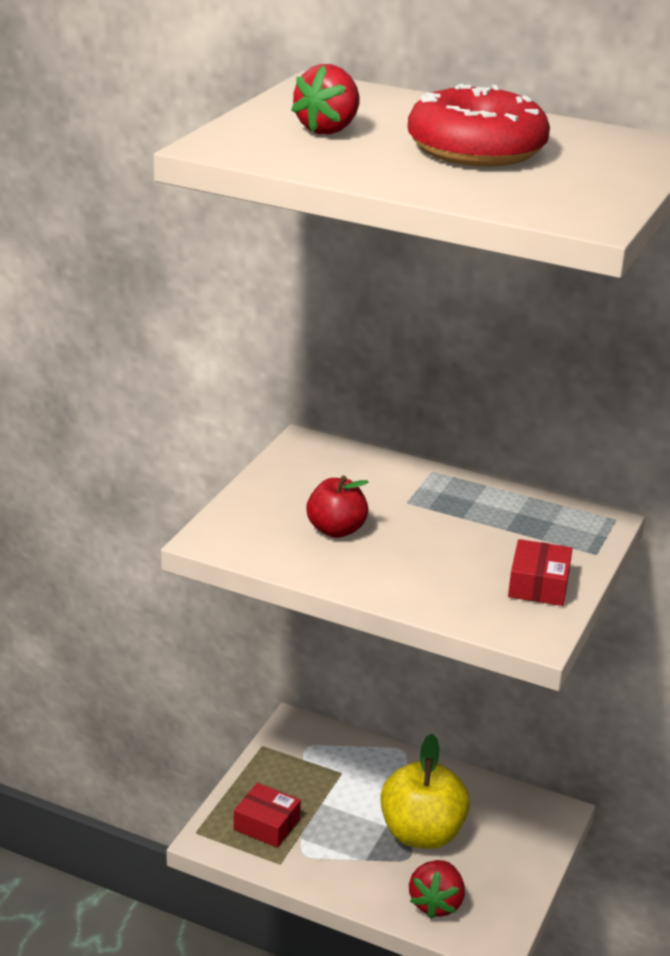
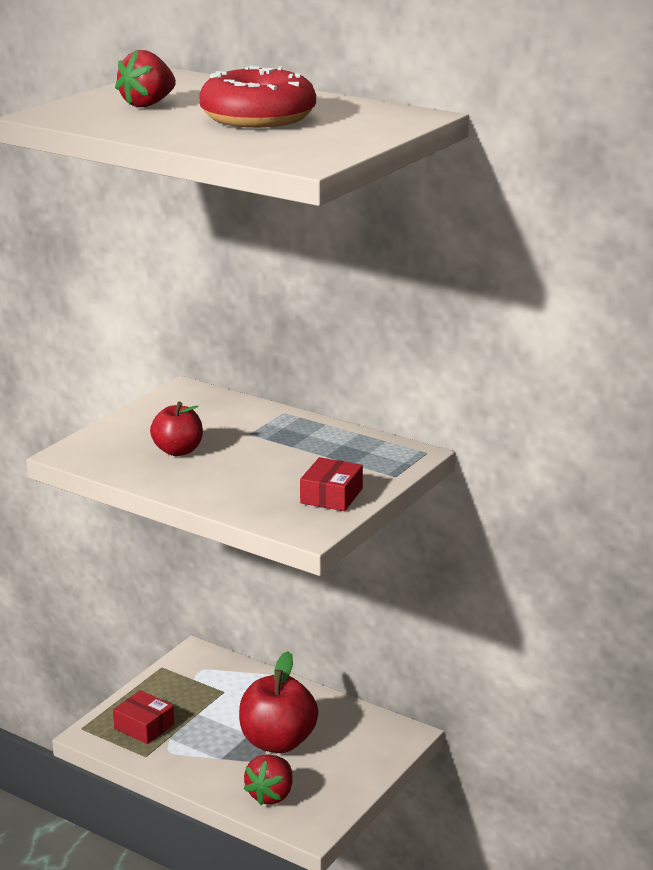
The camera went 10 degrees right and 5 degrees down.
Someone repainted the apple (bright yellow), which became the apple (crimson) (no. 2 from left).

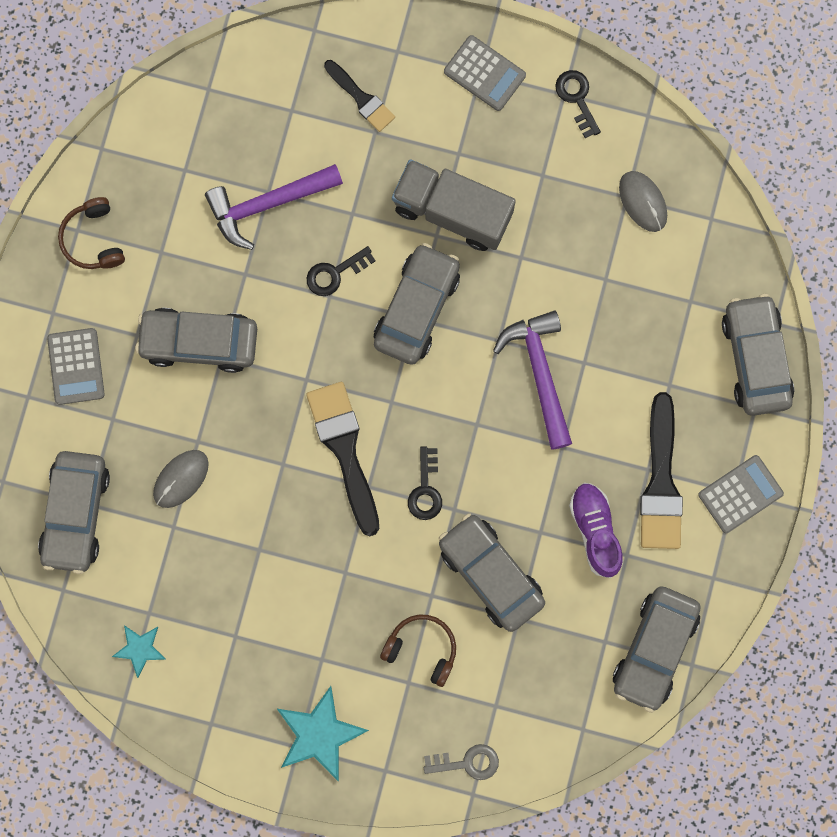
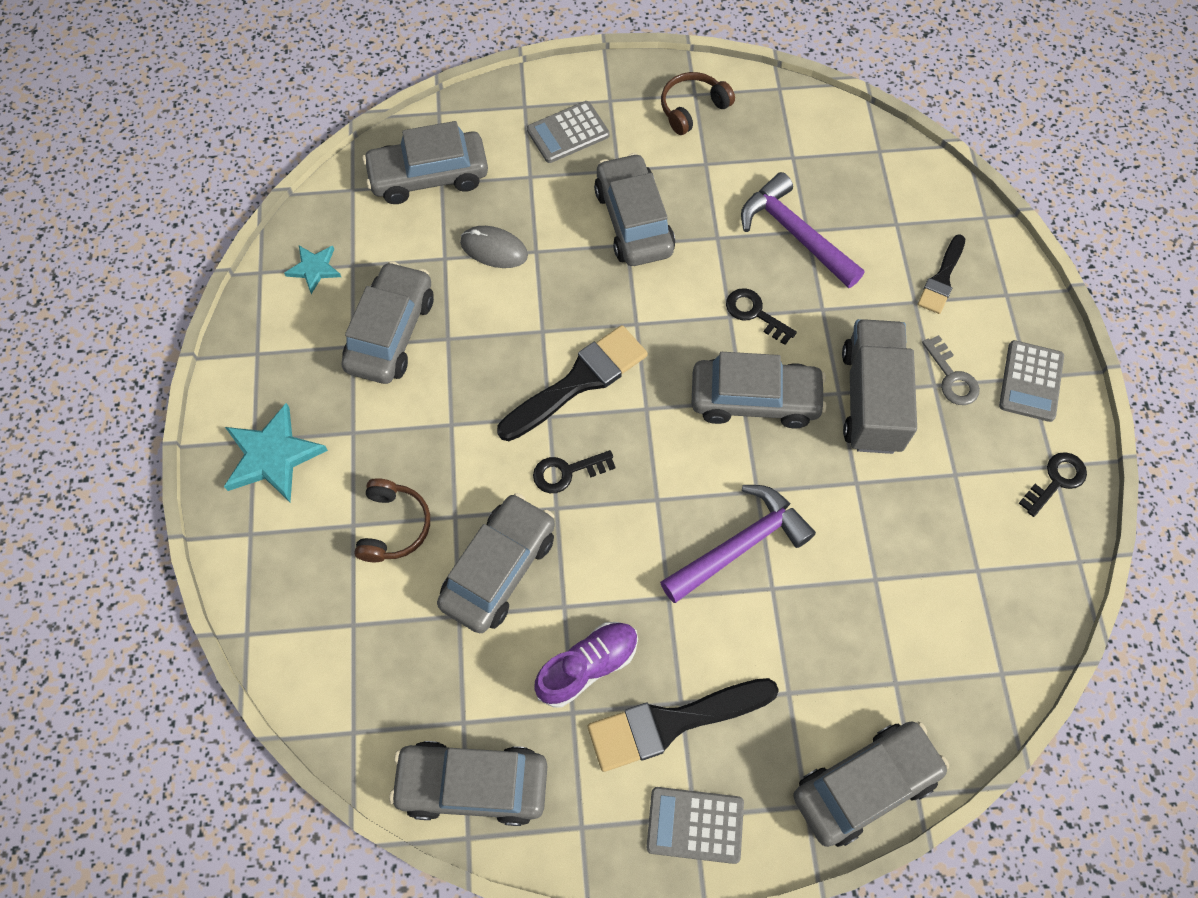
The camera went 70 degrees right and 15 degrees down.
Someone put down the toy car (gray) (no. 1 from left).
Someone rotated the adding machine (gray) (no. 3 from left in the first image) by 150 degrees clockwise.
Someone carried the door key (gray).
Someone took away the mouse (gray) (no. 2 from left).

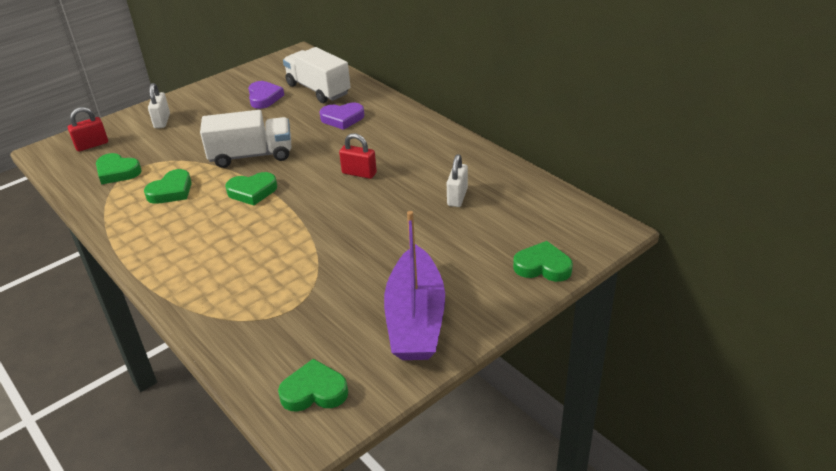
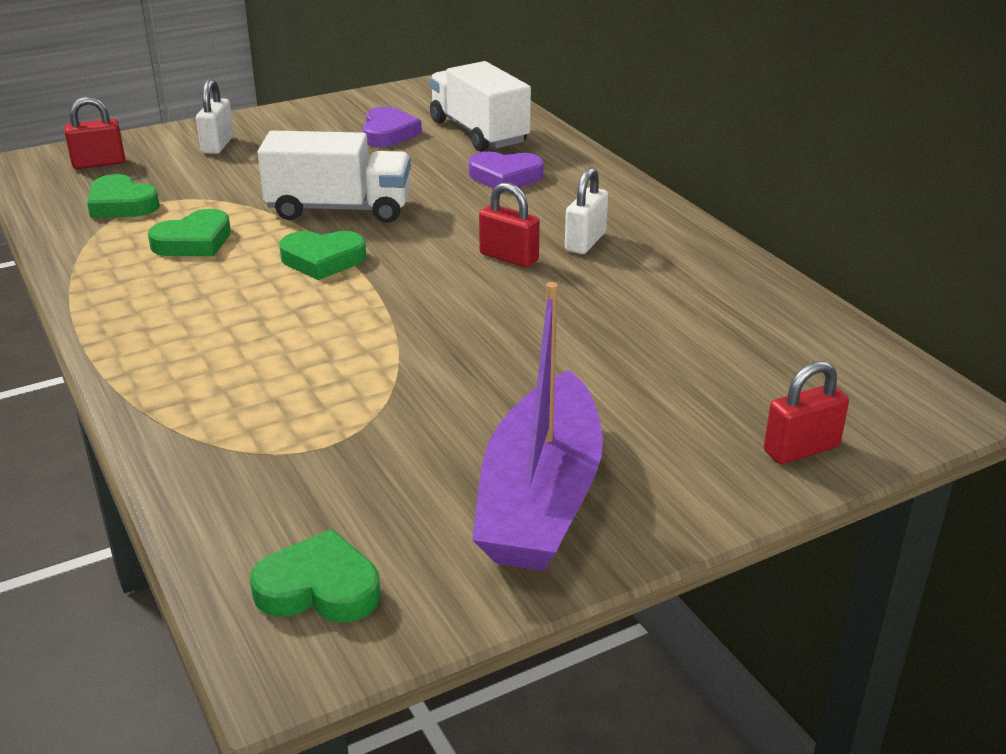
The camera went 10 degrees right and 5 degrees down.
Someone carried the small lock (snow-white) (no. 2 from left).
Someone swapped the heart (emerald) (no. 5 from left) for the small lock (crimson) (no. 3 from left).

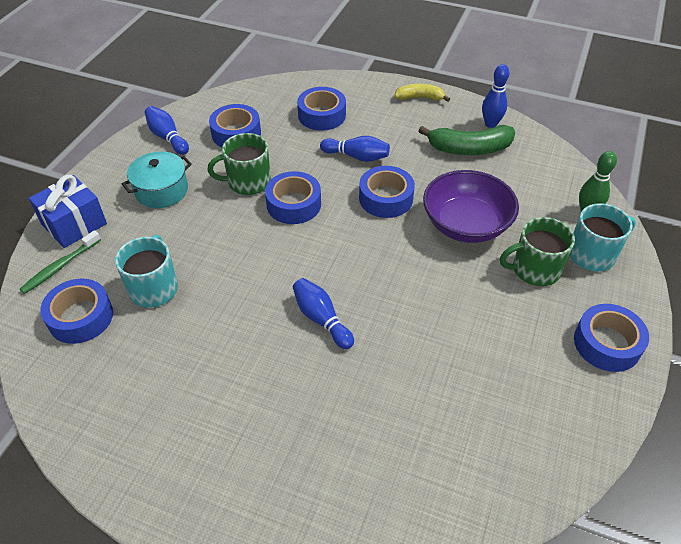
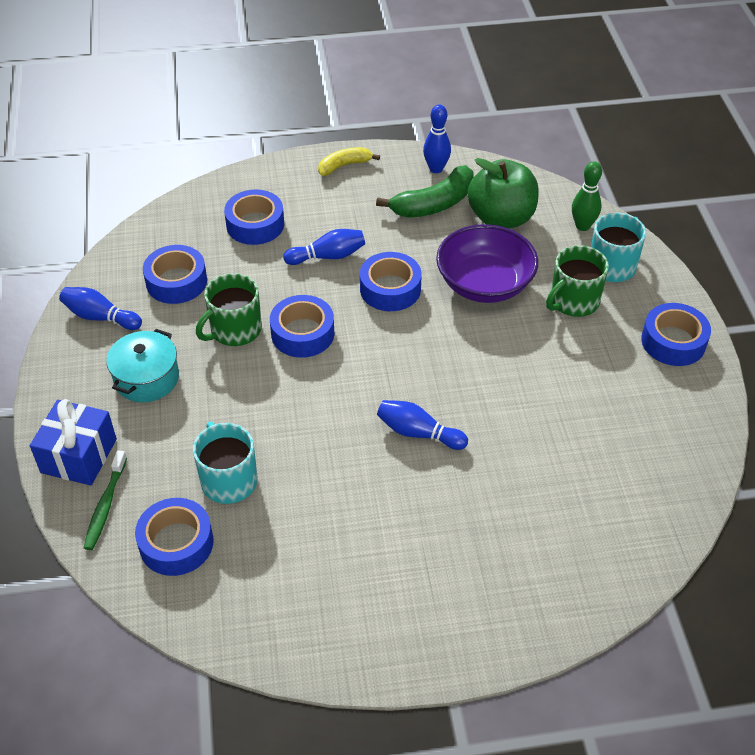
The camera went 30 degrees left and 0 degrees up.
Someone put down the apple (emerald).

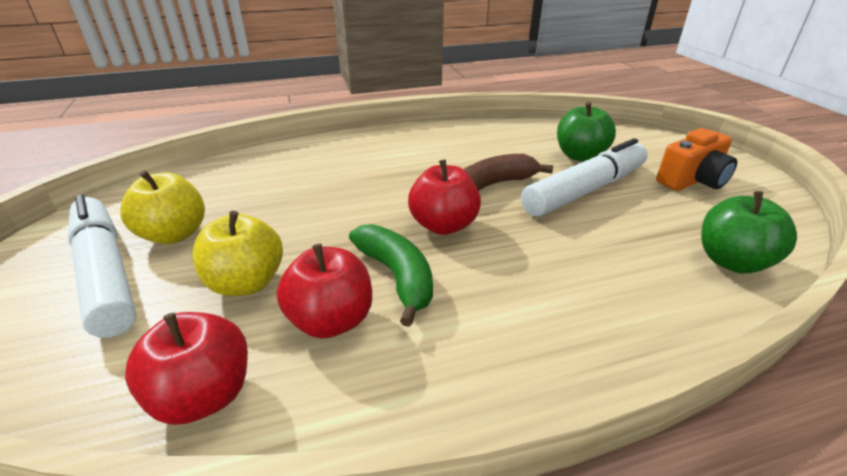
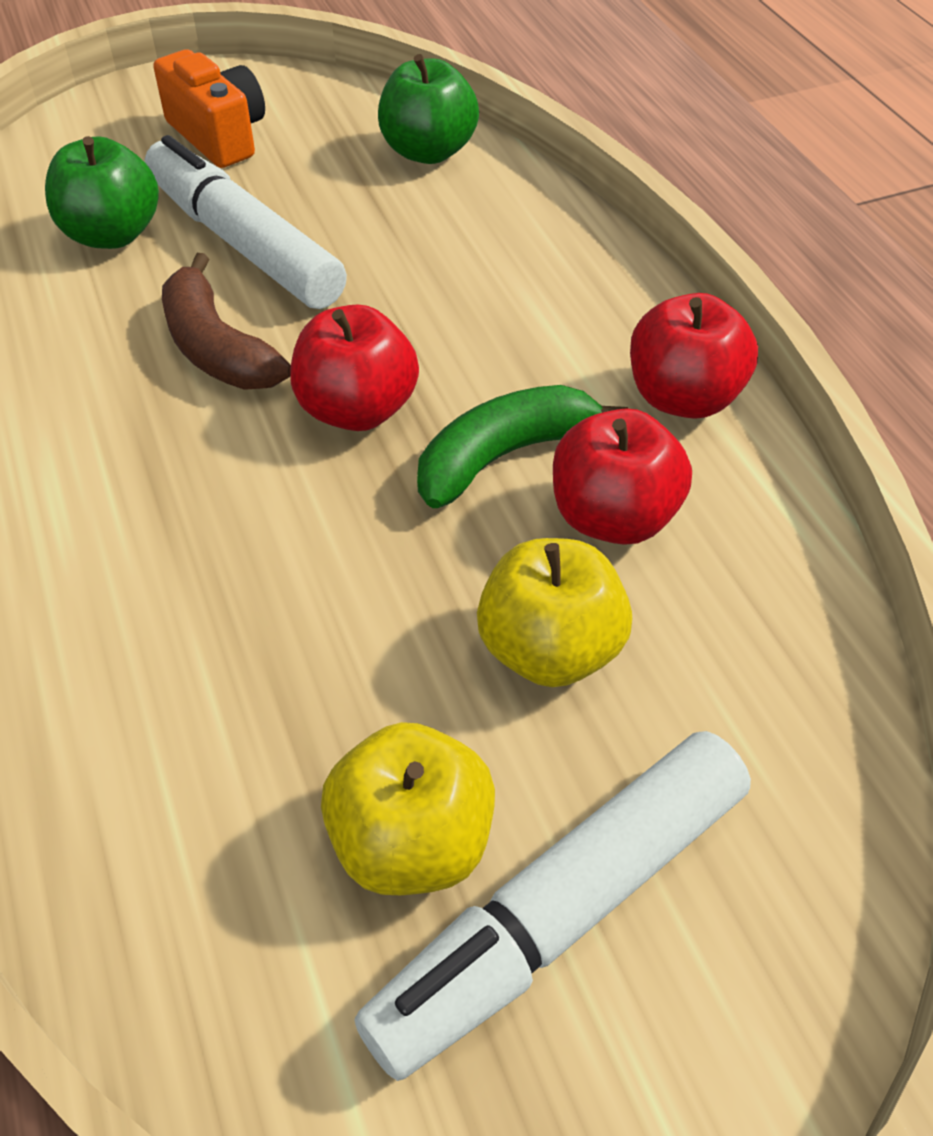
The camera went 95 degrees left and 15 degrees up.
Someone carried the apple (crimson) (no. 1 from left in the first image).

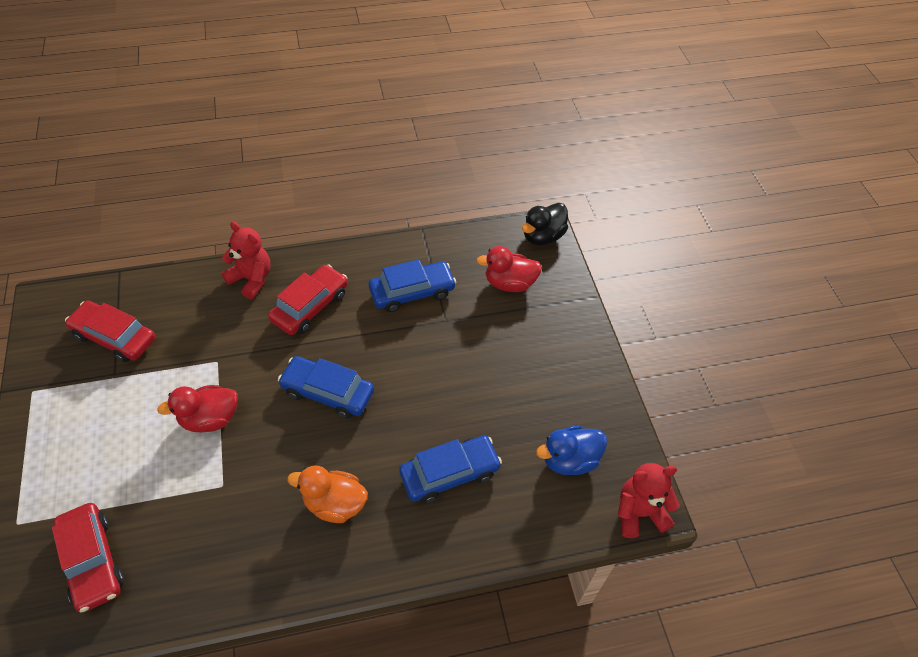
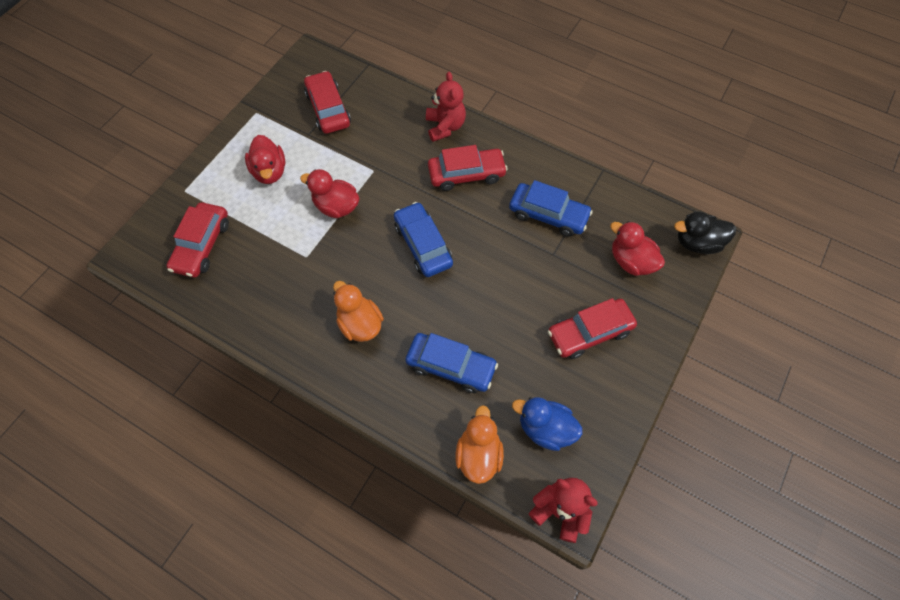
The camera went 45 degrees right and 10 degrees up.
Someone put down the toy duck (crimson) (no. 1 from left).
Someone put down the toy duck (orange-coloured) (no. 2 from left).
Someone put down the toy car (crimson) (no. 4 from left).

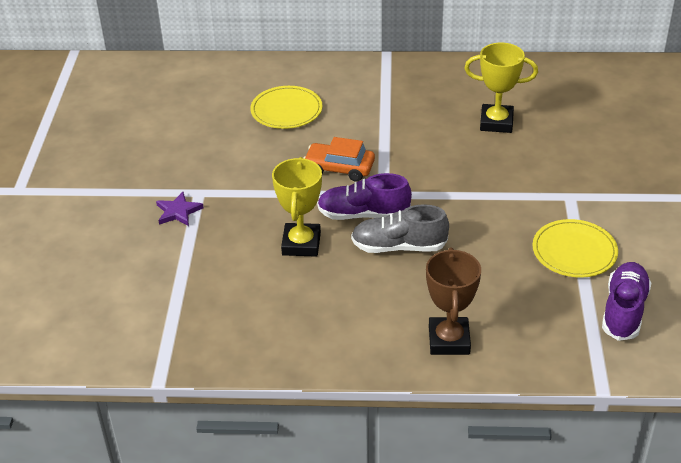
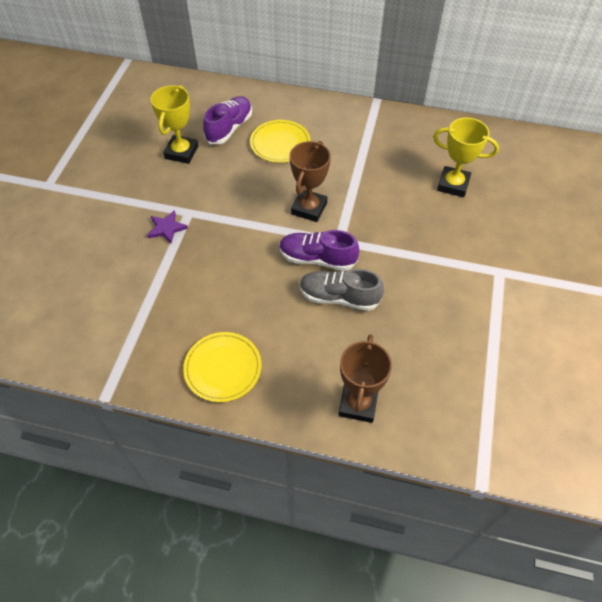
The camera went 10 degrees right and 15 degrees up.
Someone carried the prize cup (bright yellow) (no. 1 from left).
Someone carried the flat dish (bright yellow) (no. 2 from left in the first image).
Someone carried the shoe (violet) (no. 2 from left in the first image).
Someone swapped the toy car (orange-coloured) for the prize cup (russet) (no. 1 from left).

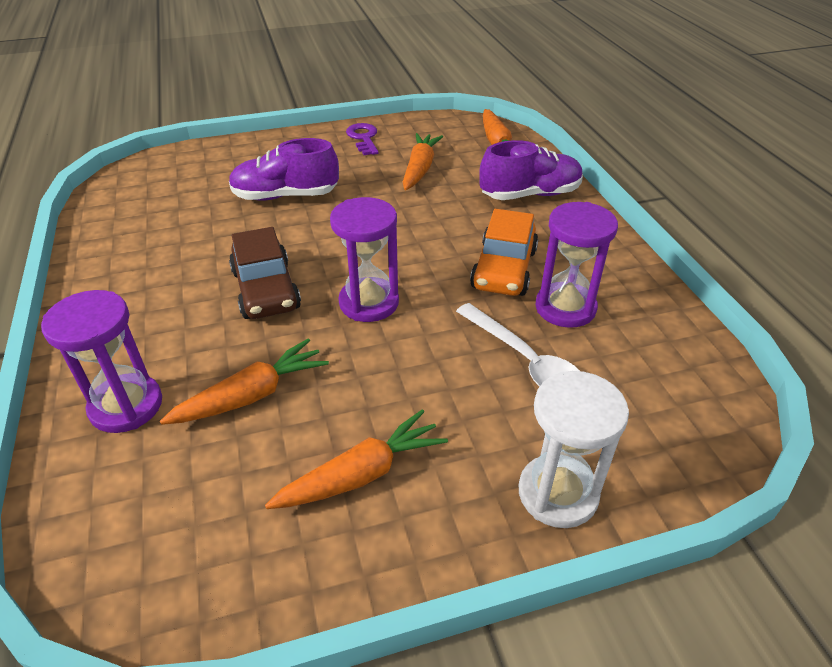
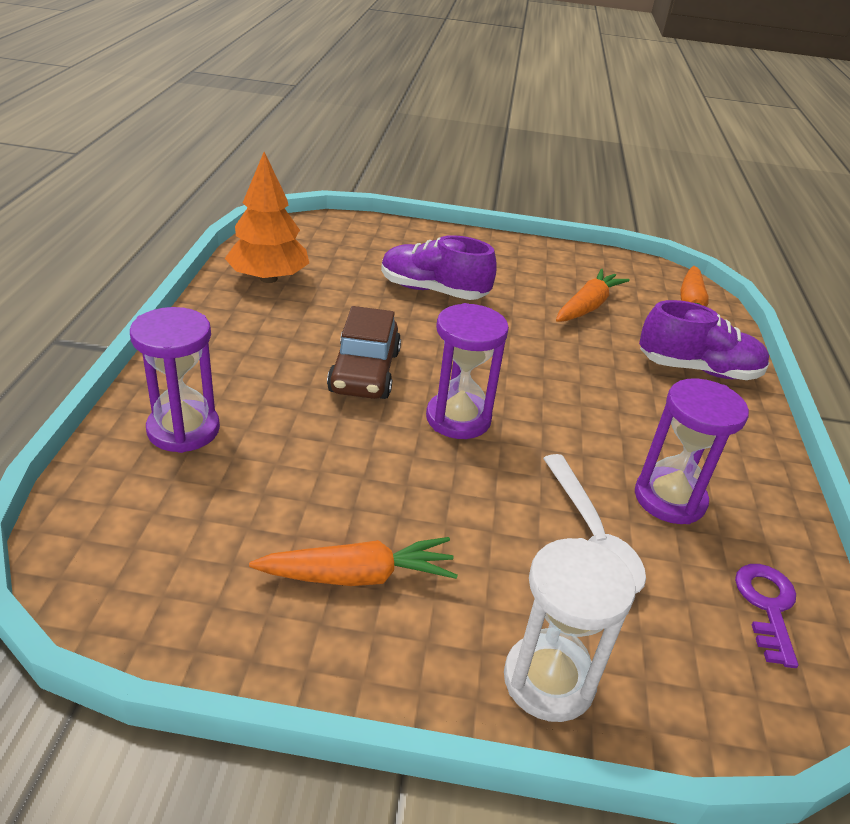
The camera went 20 degrees right and 5 degrees down.
Someone put down the fir tree (orange-coloured).
Someone carried the door key (violet).
Someone took away the toy carrot (orange-coloured) (no. 1 from left).
Someone took away the toy car (orange-coloured).

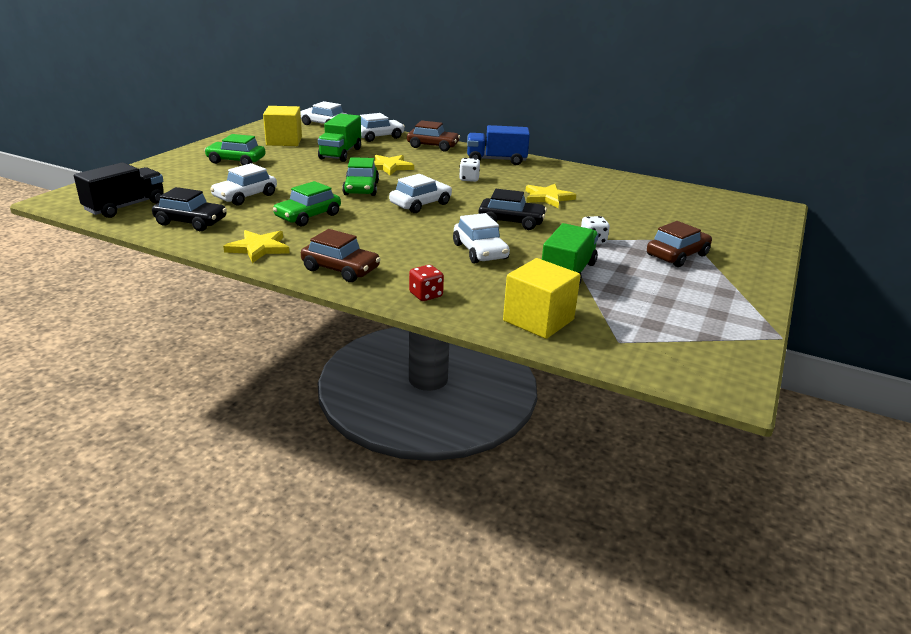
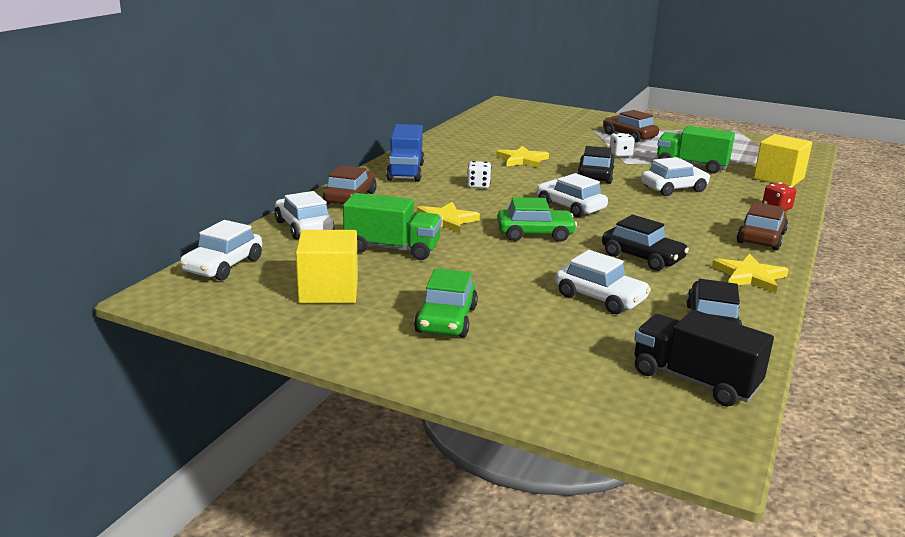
The camera went 90 degrees left and 5 degrees down.
Someone repainted the toy car (emerald) (no. 2 from left), which became the toy car (jet-black) (no. 2 from left).

